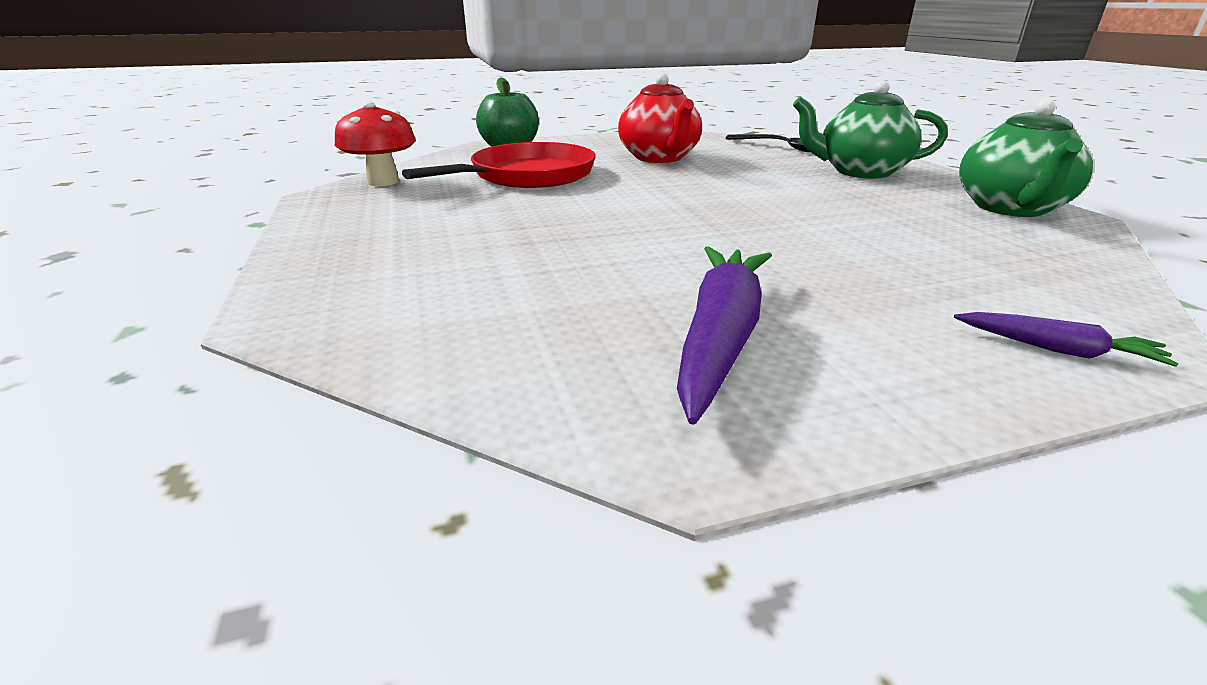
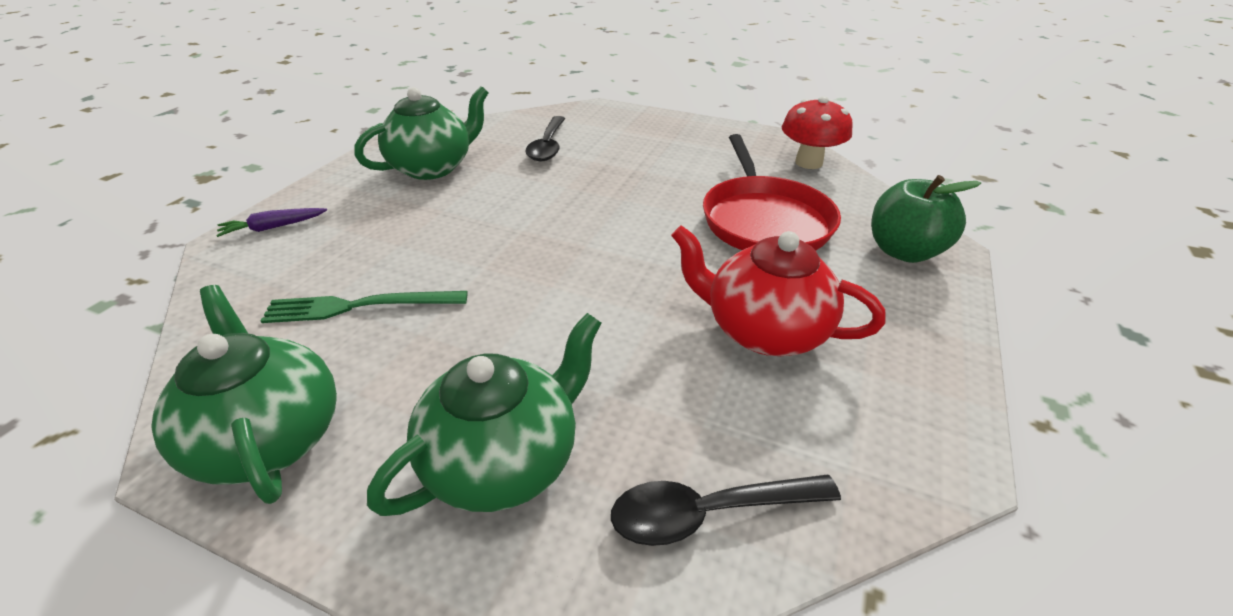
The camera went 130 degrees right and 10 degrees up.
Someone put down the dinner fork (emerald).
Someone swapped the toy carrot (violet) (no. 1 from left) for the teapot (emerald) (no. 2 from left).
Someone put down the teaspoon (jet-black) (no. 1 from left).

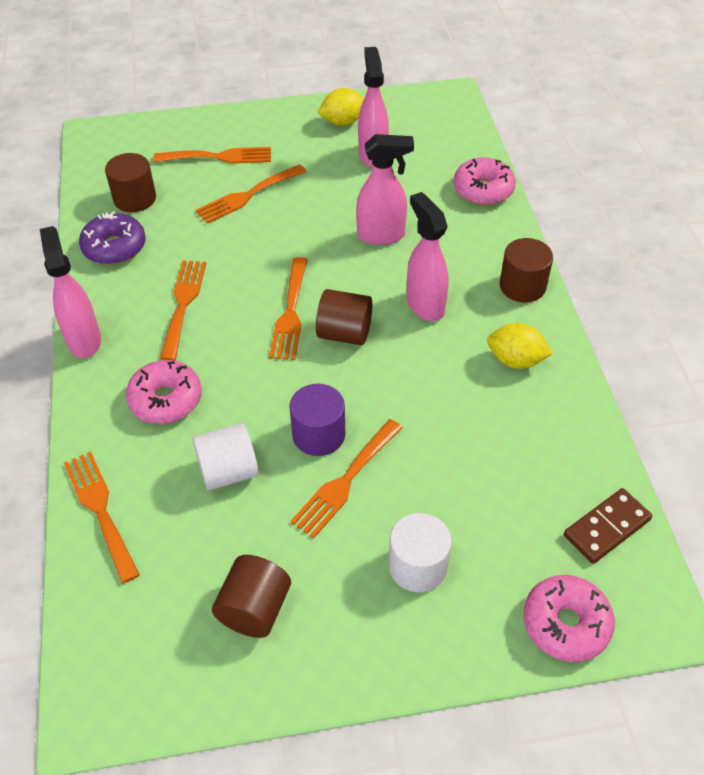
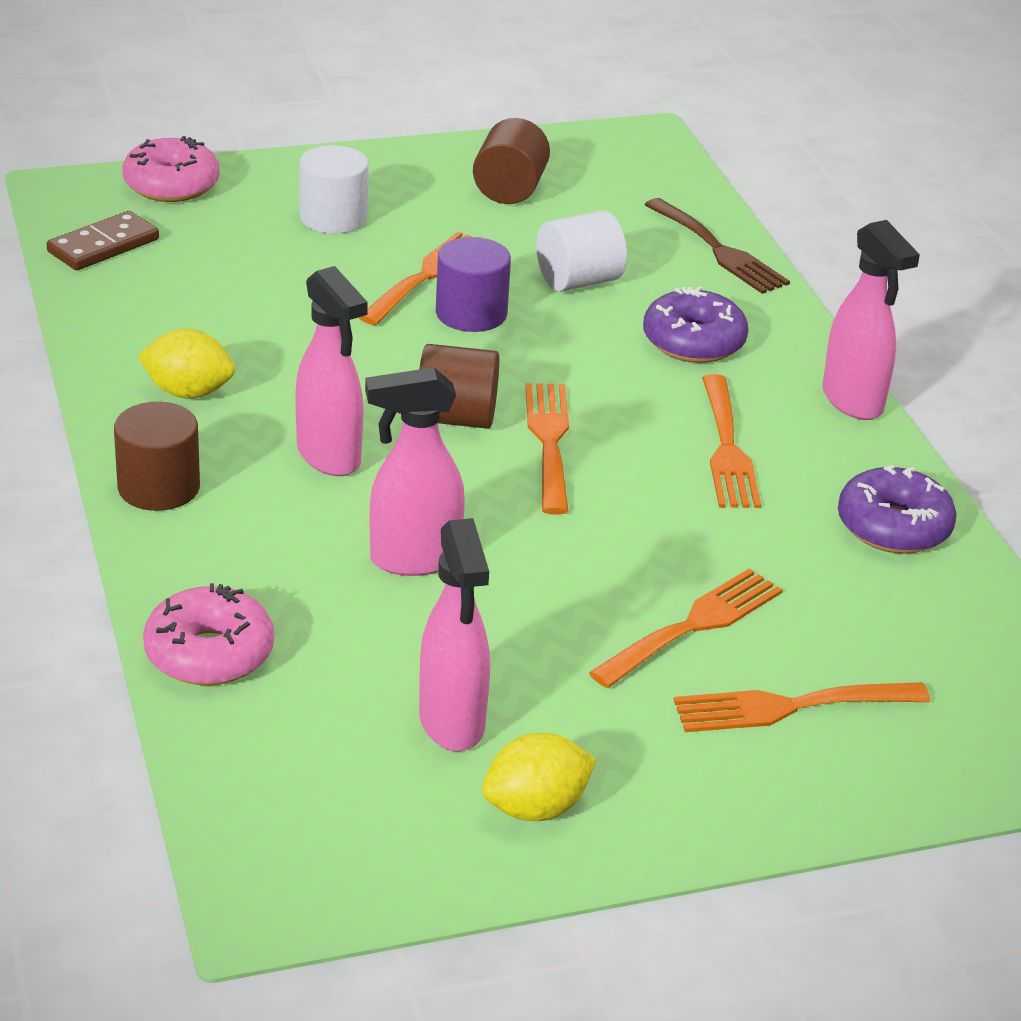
The camera went 170 degrees right and 15 degrees down.
Someone repainted the donut (rose-pink) (no. 1 from left), which became the donut (violet) (no. 1 from left).
Someone repainted the dinner fork (orange-coloured) (no. 1 from left), which became the dinner fork (russet).
Someone took away the cylinder (russet) (no. 1 from left).

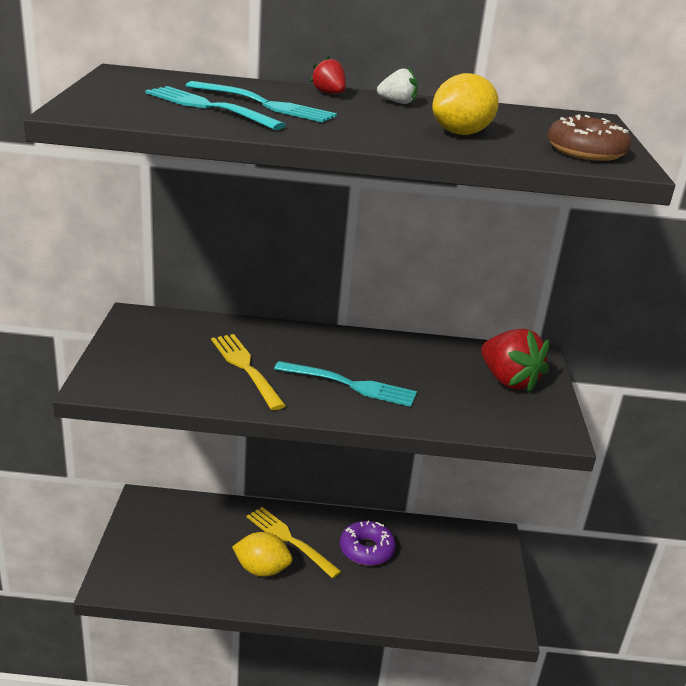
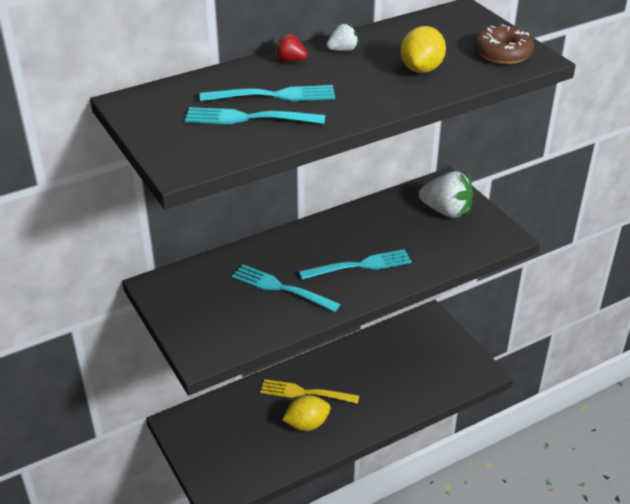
The camera went 30 degrees left and 10 degrees up.
Someone repainted the dinner fork (bright yellow) (no. 1 from left), which became the dinner fork (aqua) (no. 3 from left).
Someone repainted the toy strawberry (crimson) (no. 2 from left), which became the toy strawberry (snow-white) (no. 2 from left).
Someone took away the donut (violet).

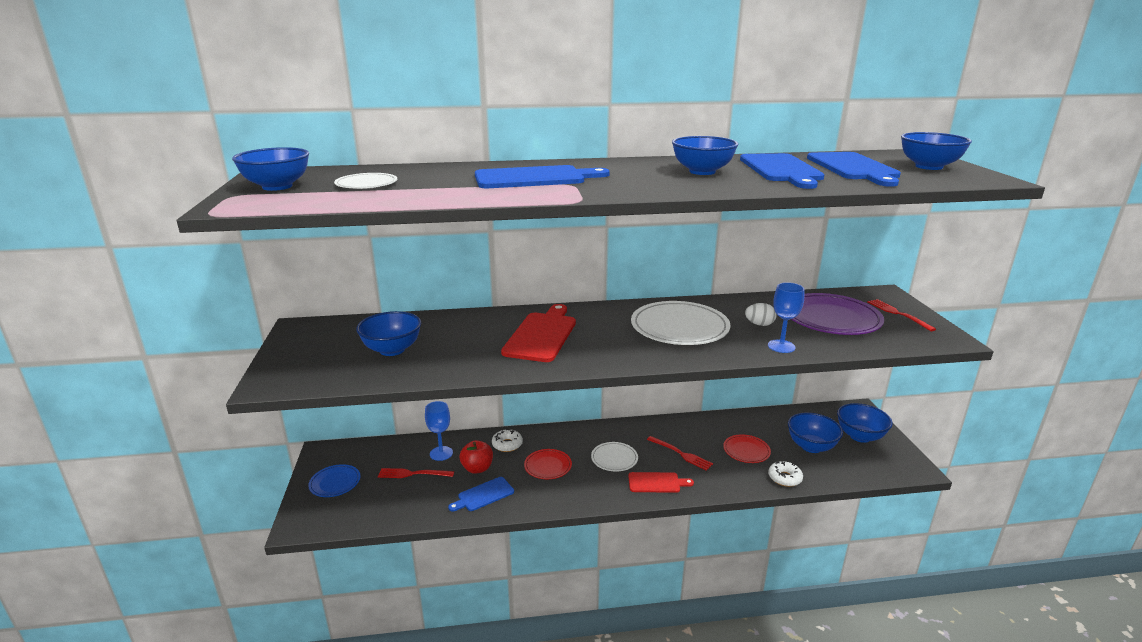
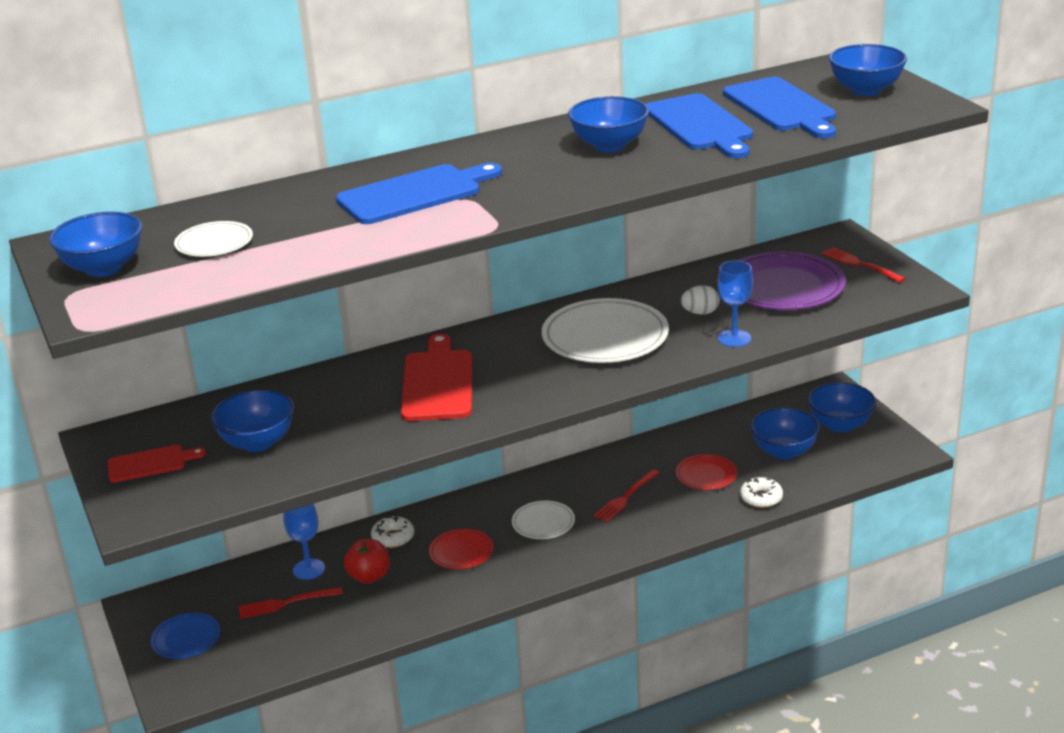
The camera went 15 degrees left and 5 degrees up.
Someone carried the bread board (crimson) (no. 2 from left in the first image).
Someone rotated the dinner fork (crimson) (no. 2 from left) by 105 degrees clockwise.
Someone took away the bread board (cobalt) (no. 1 from left).

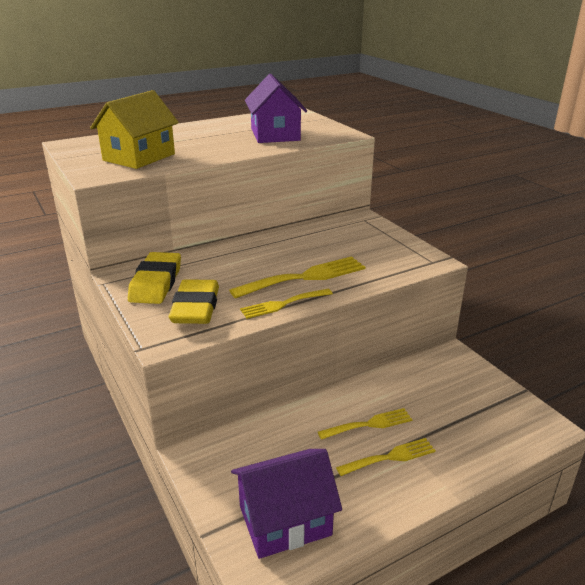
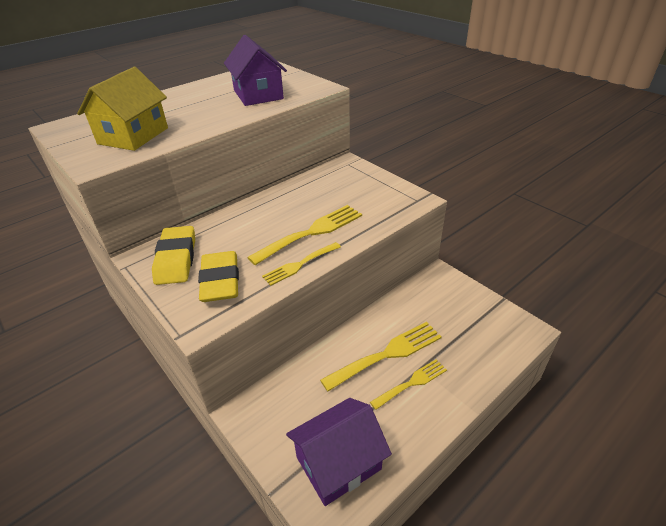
The camera went 10 degrees left and 10 degrees up.
Someone scaled the dinner fork (bright yellow) (no. 3 from left) by 1.60.

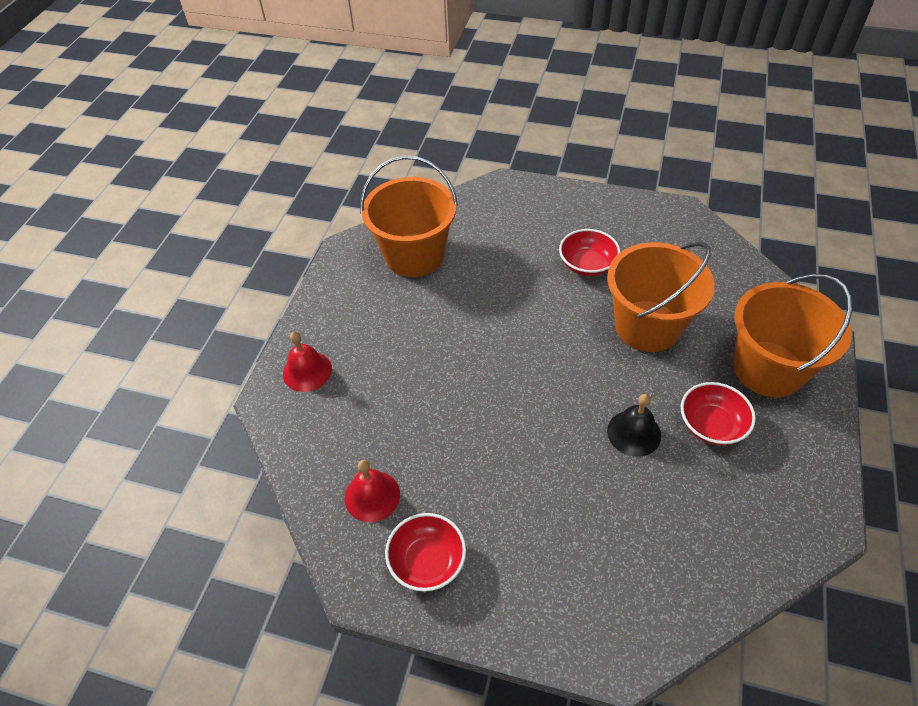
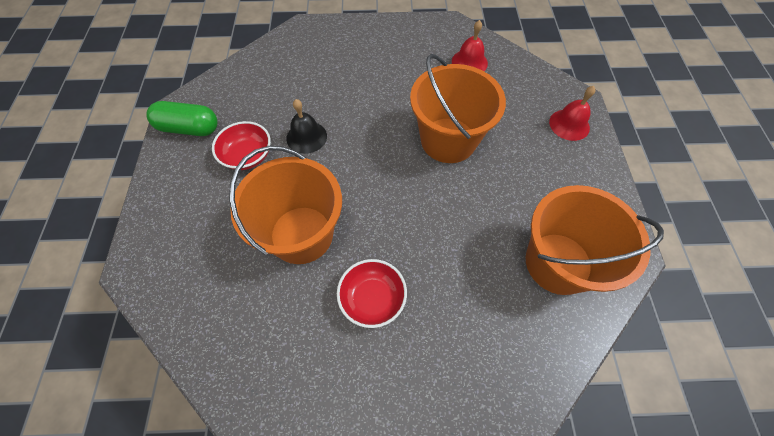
The camera went 160 degrees right and 10 degrees up.
Someone put down the capsule (emerald).
Someone carried the pail (orange-coloured) (no. 3 from left in the first image).
Someone took away the deep dish (crimson) (no. 1 from left).

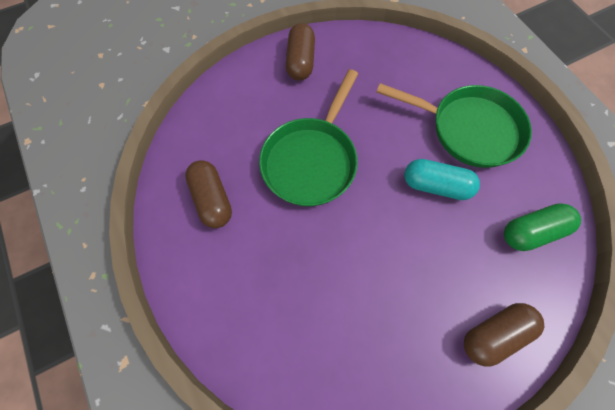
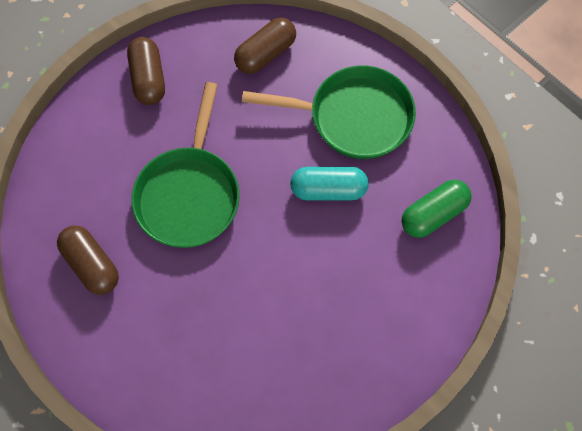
The camera went 15 degrees left and 0 degrees up.
Someone carried the capsule (russet) (no. 3 from left).

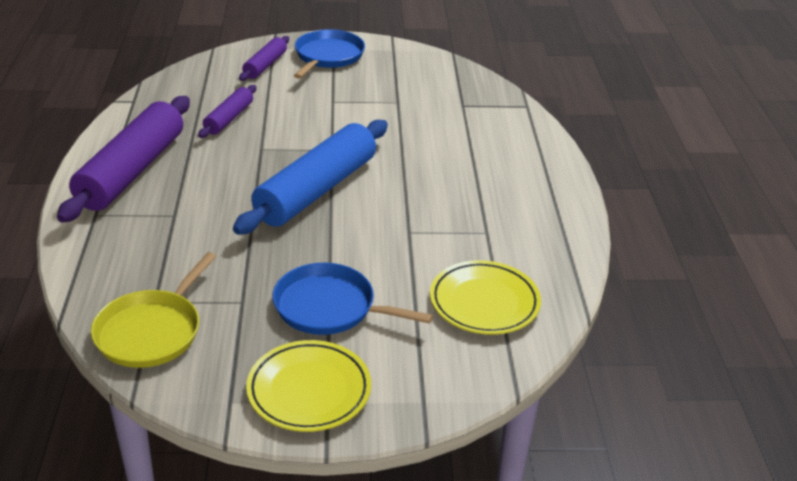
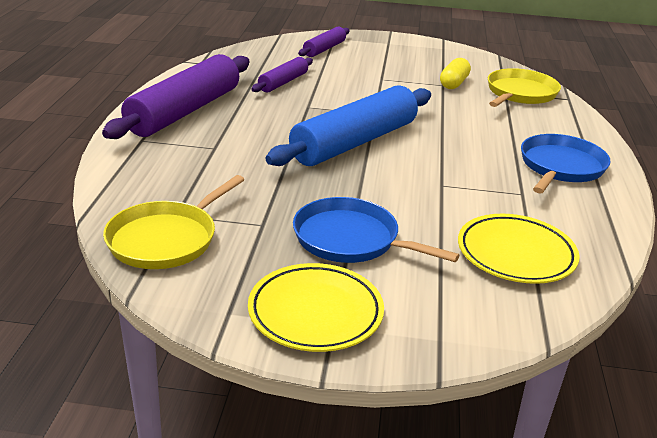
The camera went 10 degrees right and 5 degrees down.
Someone put down the capsule (bright yellow).
Someone put down the frying pan (bright yellow) (no. 2 from left).
Someone carried the frying pan (cobalt) (no. 1 from left in the first image).

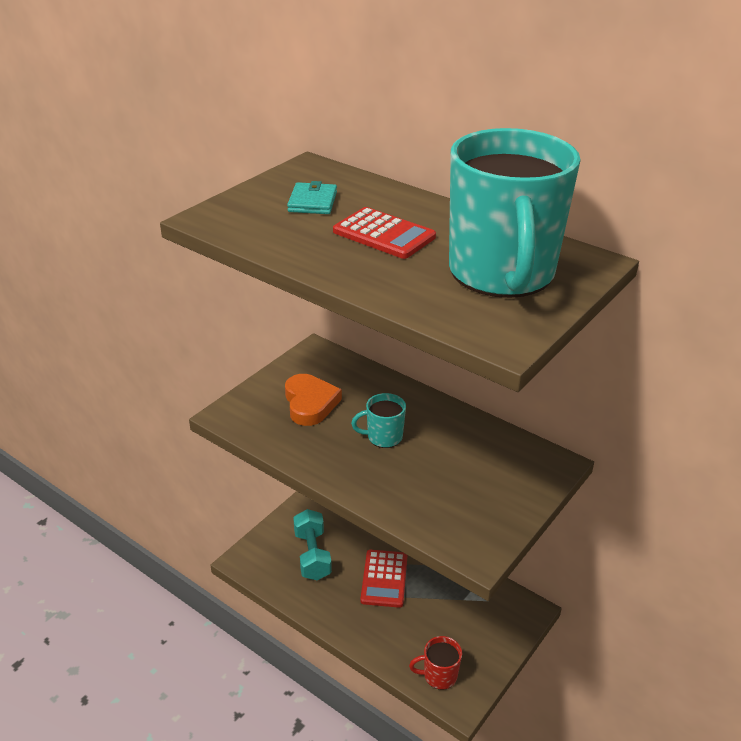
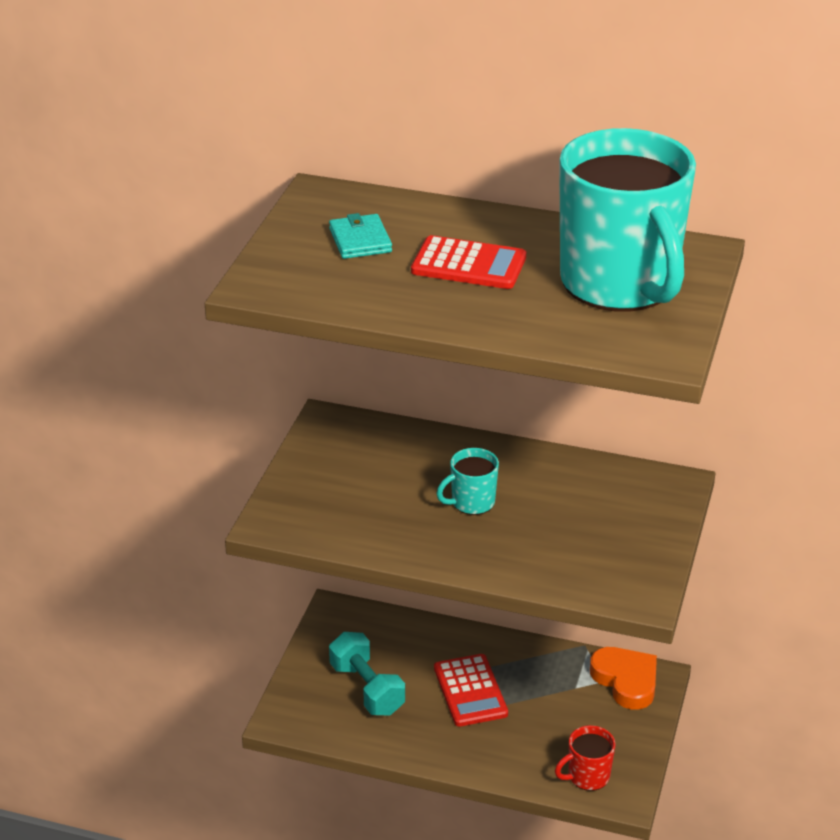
The camera went 20 degrees left and 0 degrees up.
Someone carried the heart (orange-coloured).

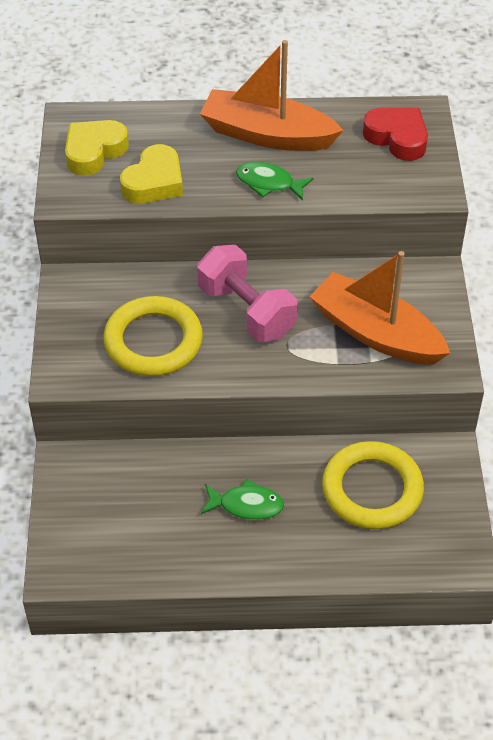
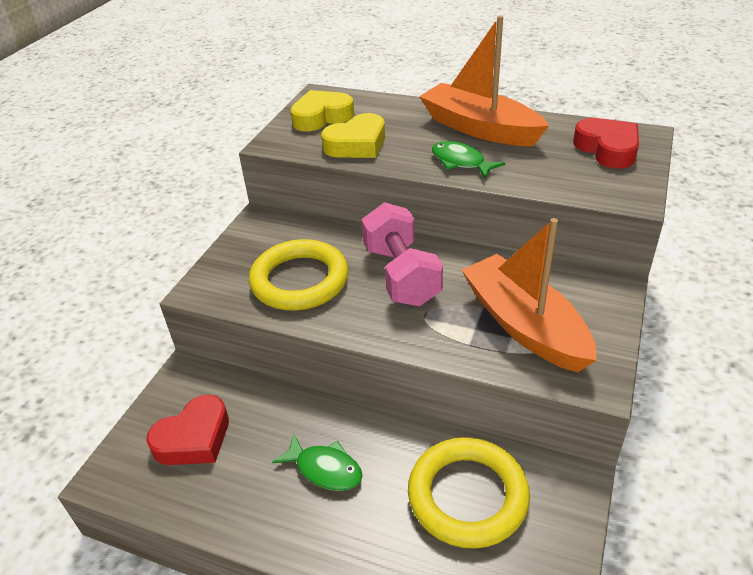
The camera went 25 degrees right and 10 degrees down.
Someone put down the heart (crimson) (no. 1 from left).

